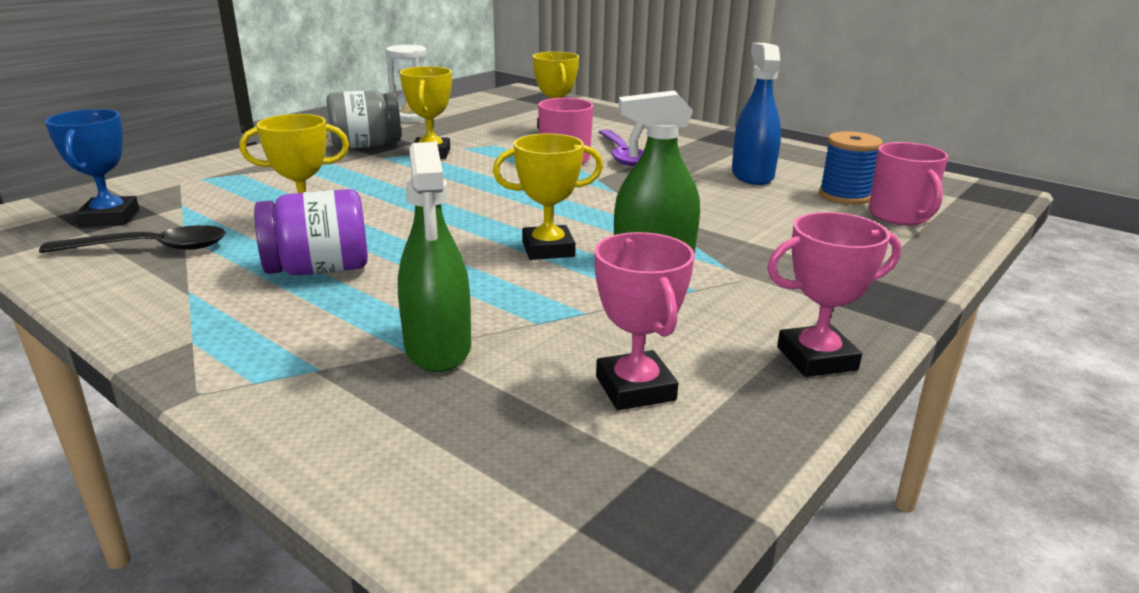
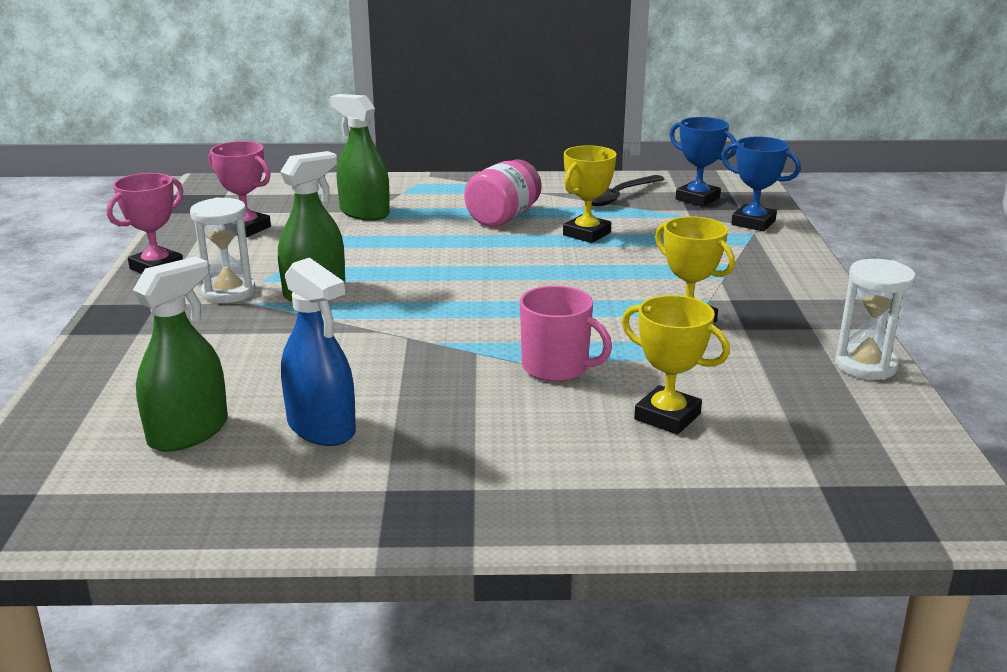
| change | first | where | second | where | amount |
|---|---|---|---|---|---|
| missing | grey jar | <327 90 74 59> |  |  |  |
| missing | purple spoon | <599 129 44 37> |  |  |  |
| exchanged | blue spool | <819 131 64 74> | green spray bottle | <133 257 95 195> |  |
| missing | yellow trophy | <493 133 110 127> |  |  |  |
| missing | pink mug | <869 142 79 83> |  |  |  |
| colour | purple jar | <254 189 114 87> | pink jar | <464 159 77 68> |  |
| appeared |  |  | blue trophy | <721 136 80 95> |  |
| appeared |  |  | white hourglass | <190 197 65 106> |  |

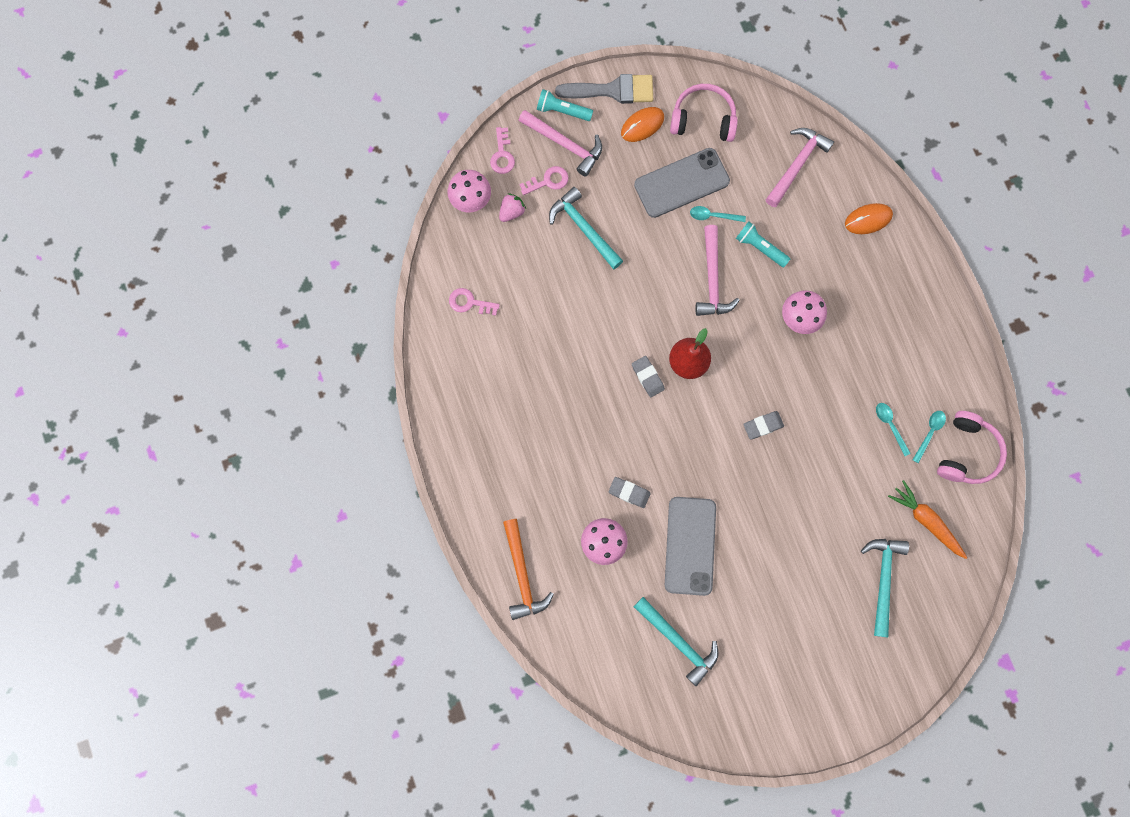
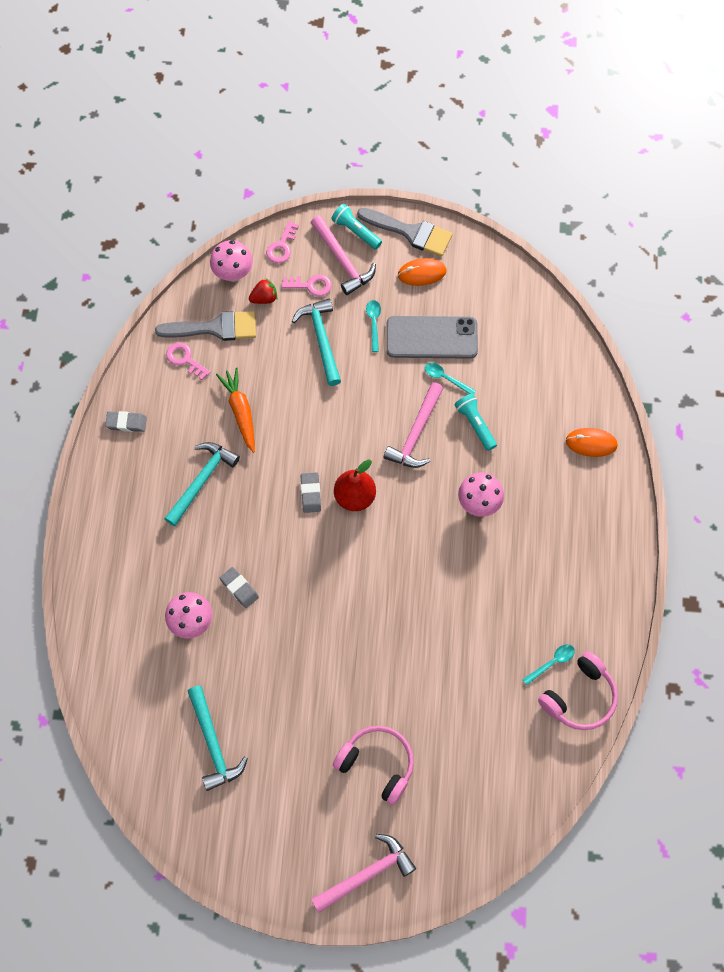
| change | first | where | second | where | amount |
|---|---|---|---|---|---|
| relocated | pink headphones | <670 84 68 58> |  | <333 726 81 79> |  |
| relocated | pink hammer | <766 128 68 79> |  | <311 834 105 79> |  |
| colour | pink strawberry | <499 193 27 29> | red strawberry | <249 278 28 26> |  |
| relocated | turquoise spoon | <876 403 35 53> |  | <366 300 15 52> |  |
| relocated | grey eraser | <743 411 41 28> |  | <105 411 42 21> |  |
| relocated | orange carrot | <888 480 79 79> |  | <216 367 39 86> |  |
| missing | grey phone | <665 497 51 99> |  |  |  |
| missing | orange hammer | <503 519 51 101> |  |  |  |
| relocated | turquoise hammer | <861 539 48 99> |  | <164 442 76 84> |  |
| appeared |  |  | grey brush | <155 311 101 30> |  |

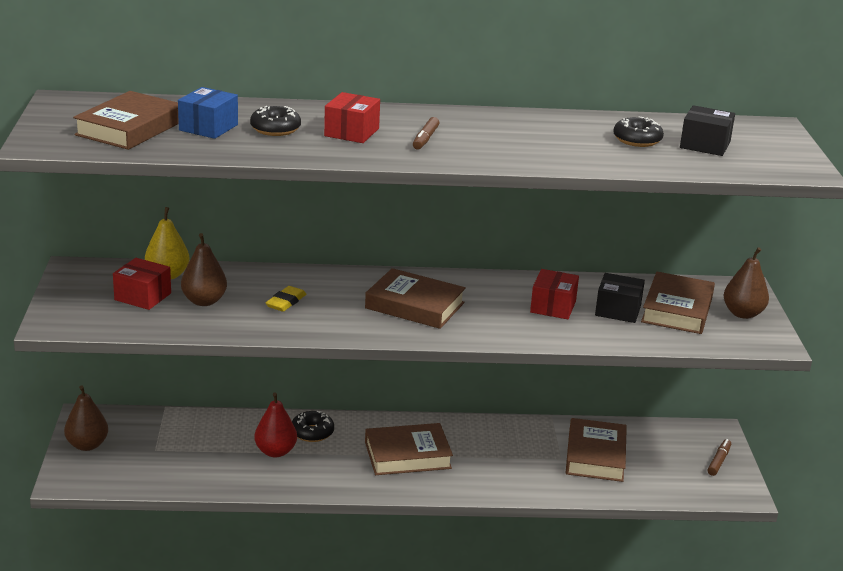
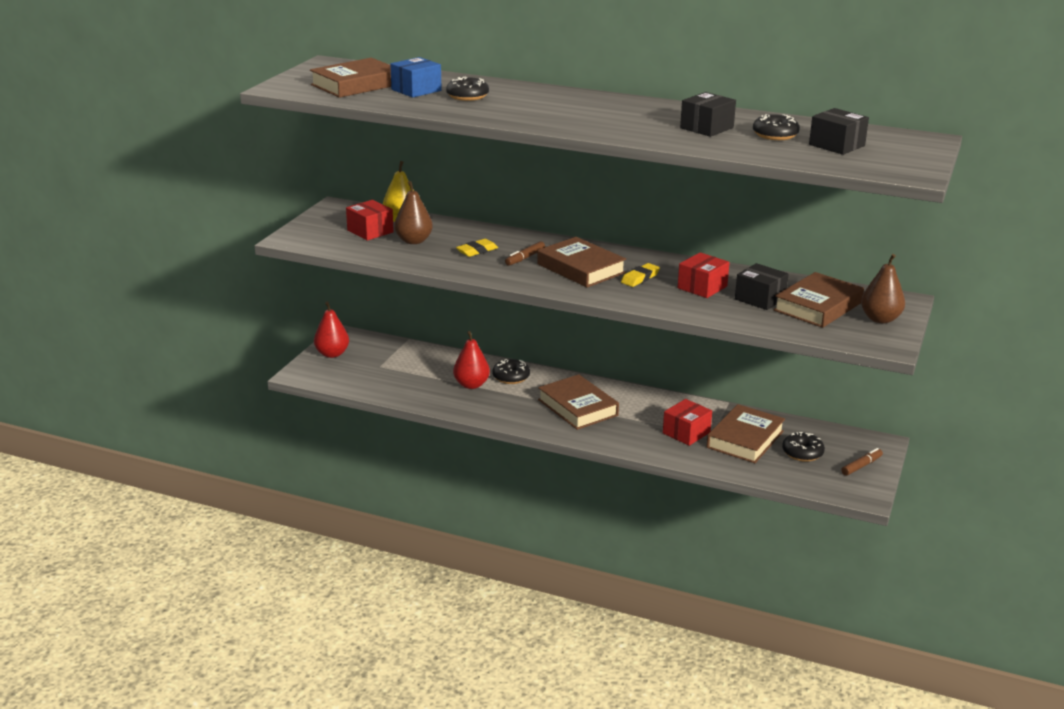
| change | first | where | second | where | amount |
|---|---|---|---|---|---|
| relocated | red box | <324 92 56 51> |  | <663 399 49 47> |  |
| relocated | brown marker | <413 117 26 32> |  | <505 241 40 25> |  |
| colour | brown pear | <64 385 44 66> | red pear | <314 302 35 56> |  |
| spun | brown book | <365 423 88 52> |  | <538 374 81 56> | 45 degrees clockwise |
| appeared |  |  | black box | <680 92 56 45> |  |
| appeared |  |  | yellow eraser | <621 263 39 24> |  |
| appeared |  |  | black donut | <782 432 43 30> |  |

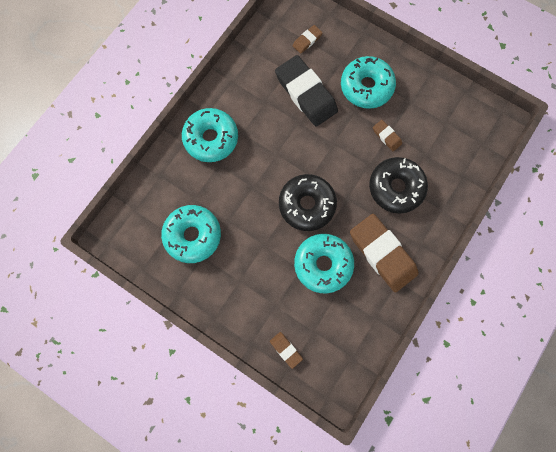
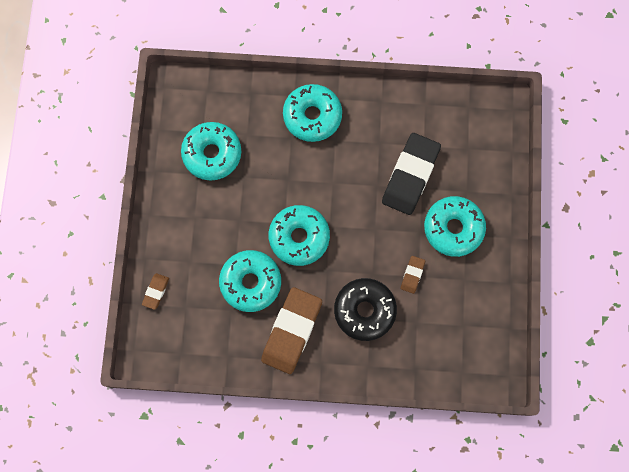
| change | first | where | second | where | amount |
|---|---|---|---|---|---|
| missing | brown eraser | <293 25 30 29> |  |  |  |
| colour | black donut | <279 174 58 57> | turquoise donut | <269 205 61 61> |  |

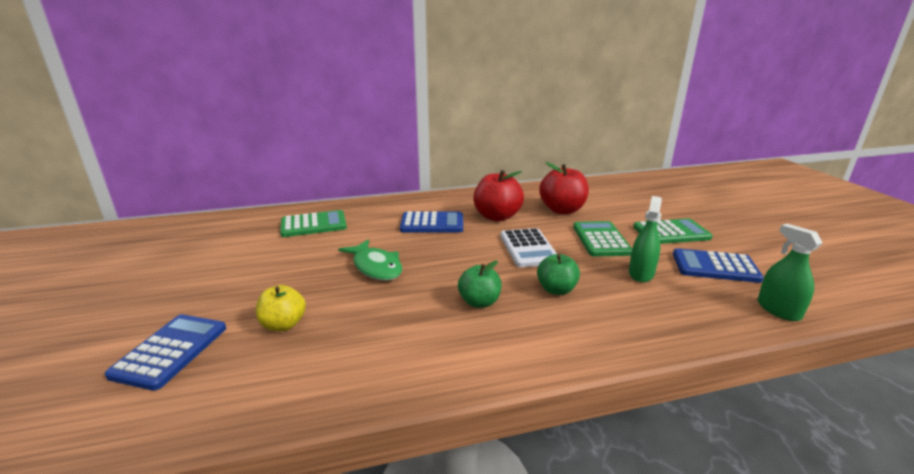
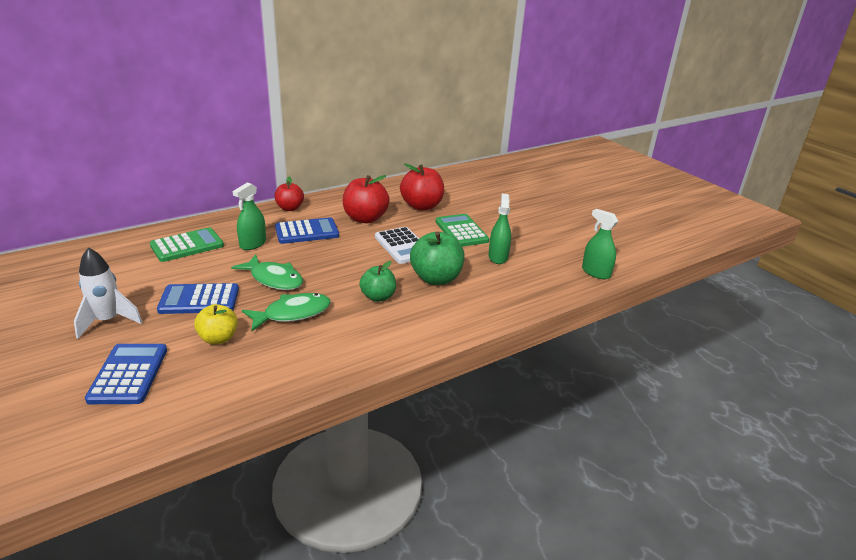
| change | first | where | second | where | amount |
|---|---|---|---|---|---|
| missing | green calculator | <633 218 80 26> |  |  |  |
| relocated | blue calculator | <673 248 91 35> |  | <157 283 82 31> |  |
| size | green apple | <537 254 43 41> |  | <410 232 55 53> | x1.58 |
| appeared |  |  | red apple | <274 177 30 34> |  |
| appeared |  |  | green spray bottle | <233 182 33 68> |  |
| appeared |  |  | white rocket | <74 248 69 91> |  |
| appeared |  |  | green fish | <242 293 89 38> |  |

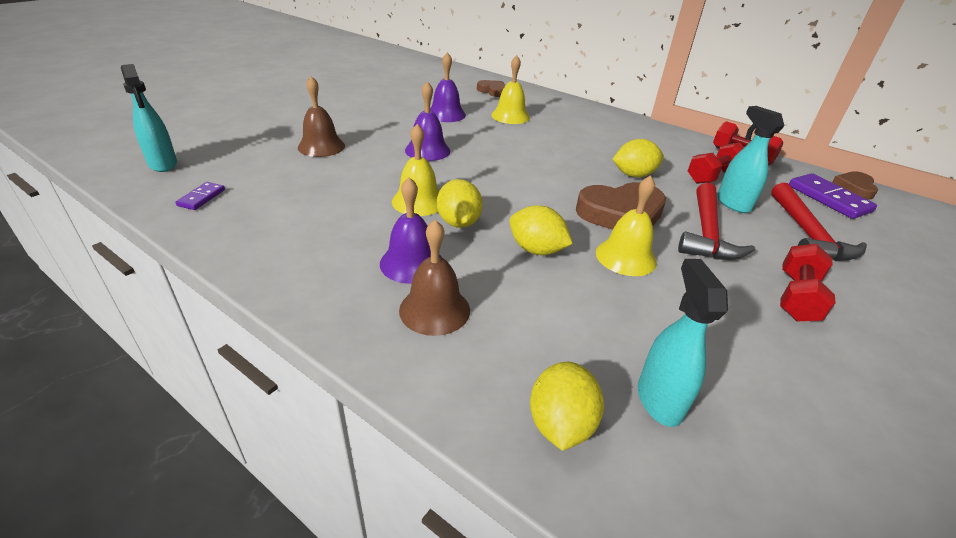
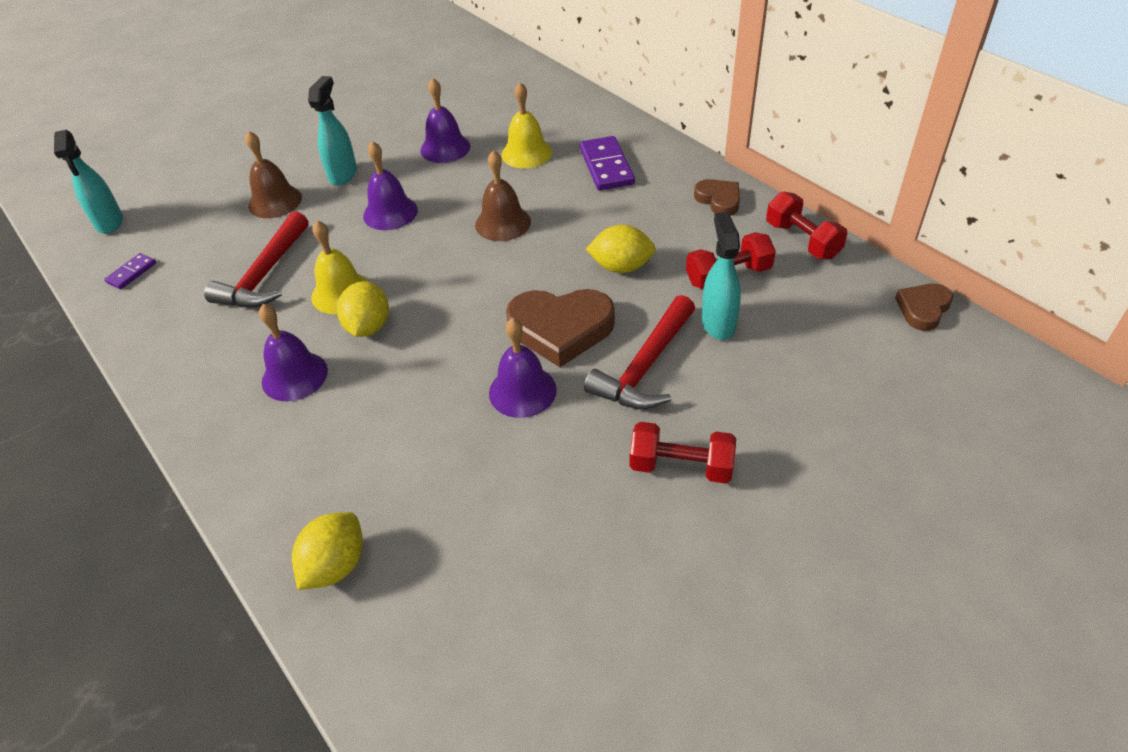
| change | first | where | second | where | amount |
|---|---|---|---|---|---|
| relocated | brown heart | <477 80 28 17> |  | <694 179 46 37> |  |
| relocated | purple domino | <789 173 88 46> |  | <580 136 55 55> |  |
| colour | yellow bell | <596 175 61 101> | purple bell | <489 318 68 100> |  |
| relocated | red hammer | <771 183 96 78> |  | <204 211 104 96> |  |
| missing | yellow lemon | <510 205 63 50> |  |  |  |
| relocated | brown bell | <399 220 71 116> |  | <475 150 56 91> |  |
| spun | red dumbbell | <780 244 56 77> |  | <629 422 107 61> | 60 degrees clockwise |
| relocated | turquoise spray bottle | <638 259 90 168> |  | <308 76 49 110> |  |

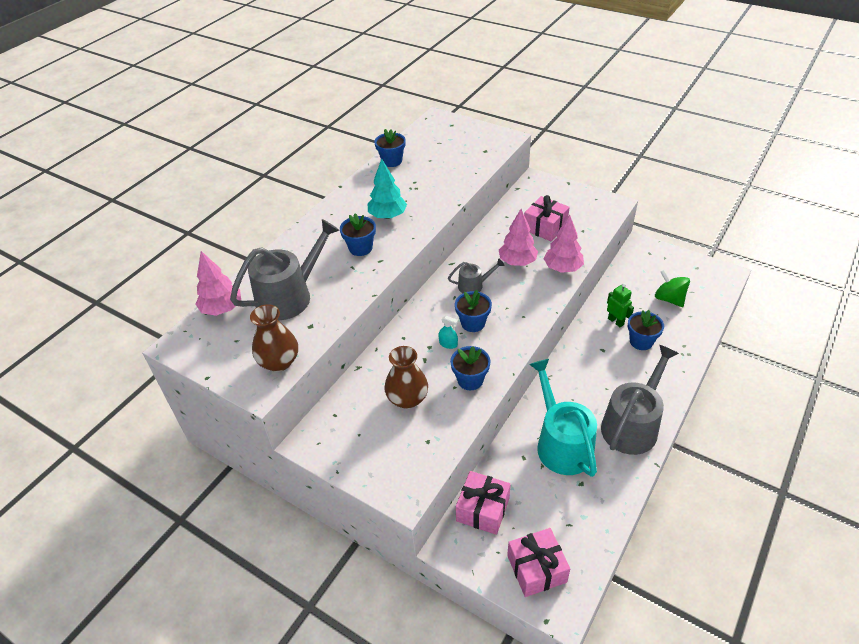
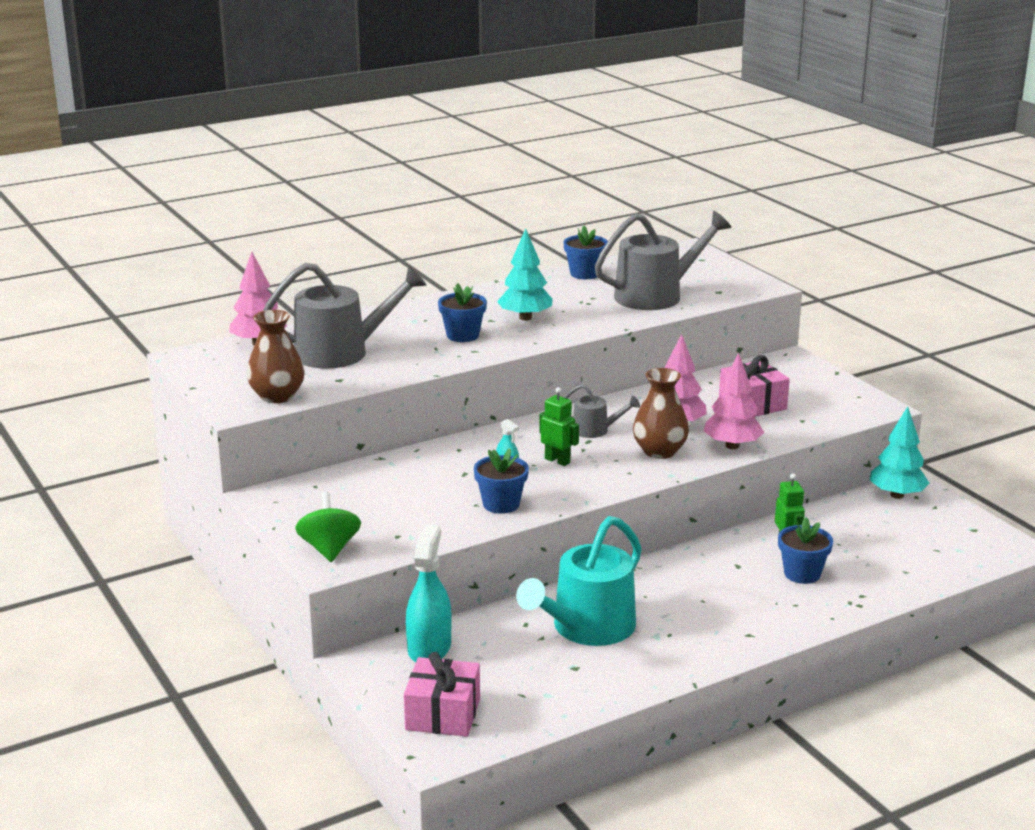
| change | first | where | second | where | amount |
|---|---|---|---|---|---|
| relocated | green spinning top | <655 270 35 37> |  | <295 492 66 70> |  |
| exchanged | blue flower pot | <455 290 37 42> | green robot | <539 387 40 79> |  |
| relocated | grey watering can | <601 345 78 110> |  | <594 211 137 99> |  |
| relocated | brown vase | <384 346 44 63> |  | <633 368 56 91> |  |
| spun | turquoise watering can | <529 359 68 118> |  | <516 516 126 130> | 150 degrees counterclockwise |
| exchanged | pink gift | <456 471 55 64> | turquoise spray bottle | <406 524 46 138> |  |
| appeared |  |  | turquoise tree | <870 406 60 93> |  |

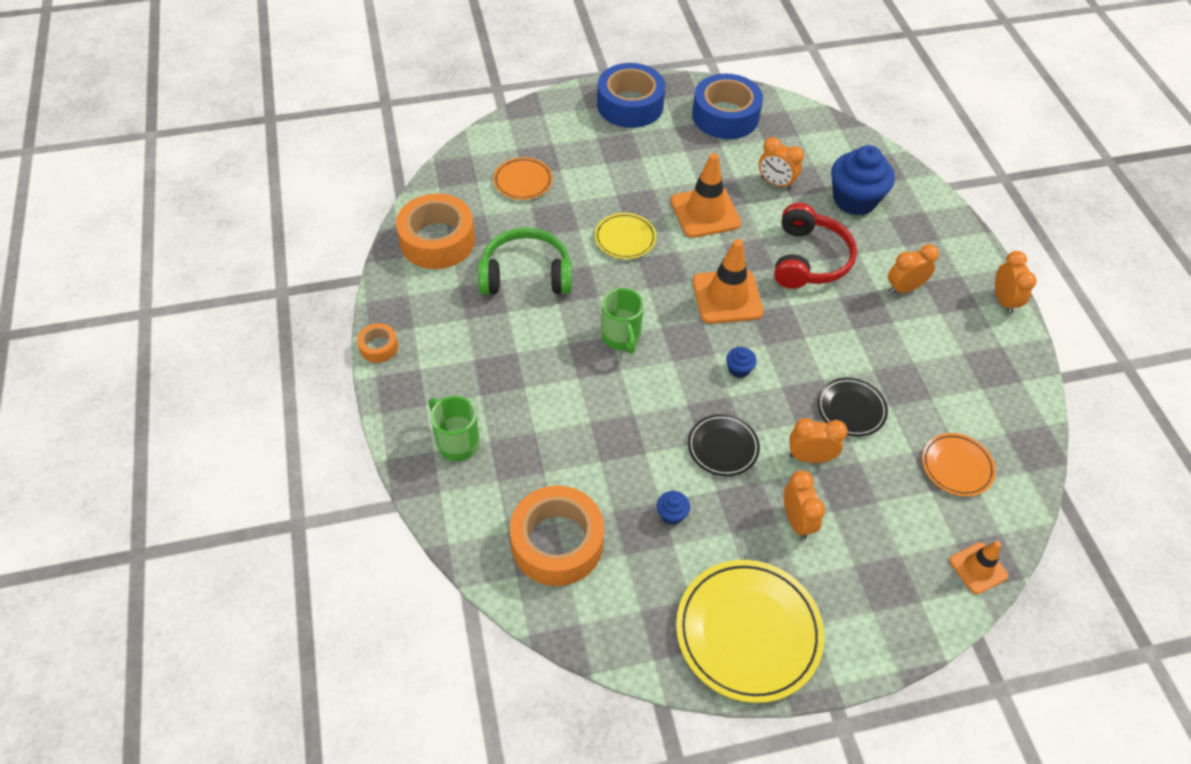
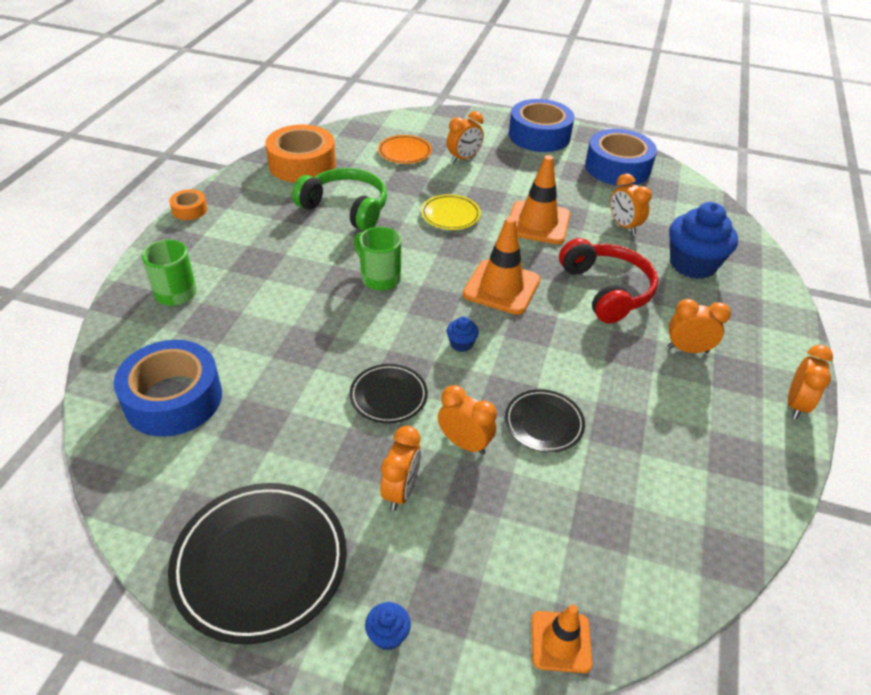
| change | first | where | second | where | amount |
|---|---|---|---|---|---|
| spun | red headphones | <774 203 83 86> |  | <559 238 99 85> | 60 degrees counterclockwise |
| spun | green mug | <601 288 43 66> |  | <354 227 47 64> | 120 degrees clockwise |
| missing | orange plate | <922 433 74 63> |  |  |  |
| colour | orange tape | <510 485 94 101> | blue tape | <114 340 108 97> |  |
| relocated | blue cupcake | <657 491 33 34> |  | <365 602 46 49> |  |
| colour | yellow plate | <676 560 148 143> | black plate | <168 483 179 161> |  |
| appeared |  |  | orange clock | <447 111 37 52> |  |

